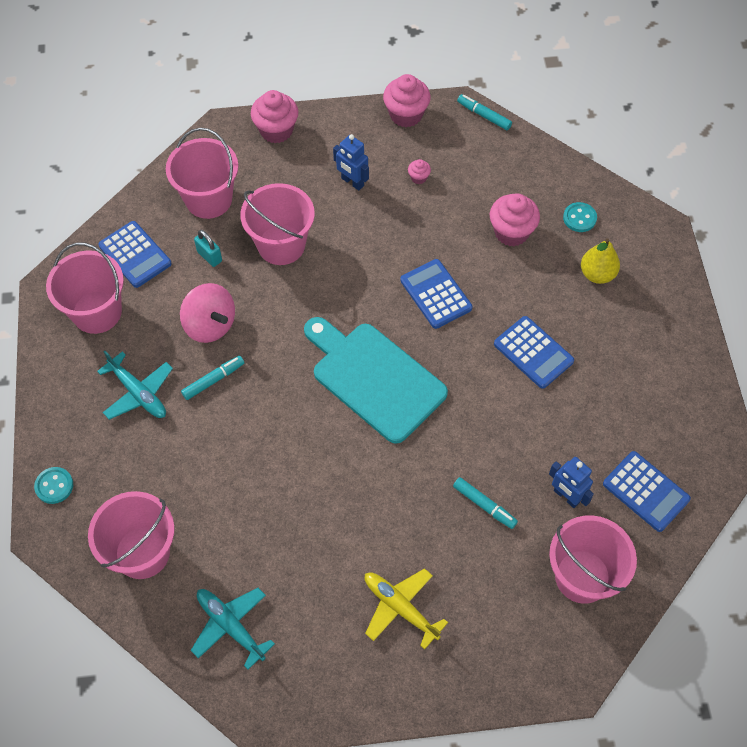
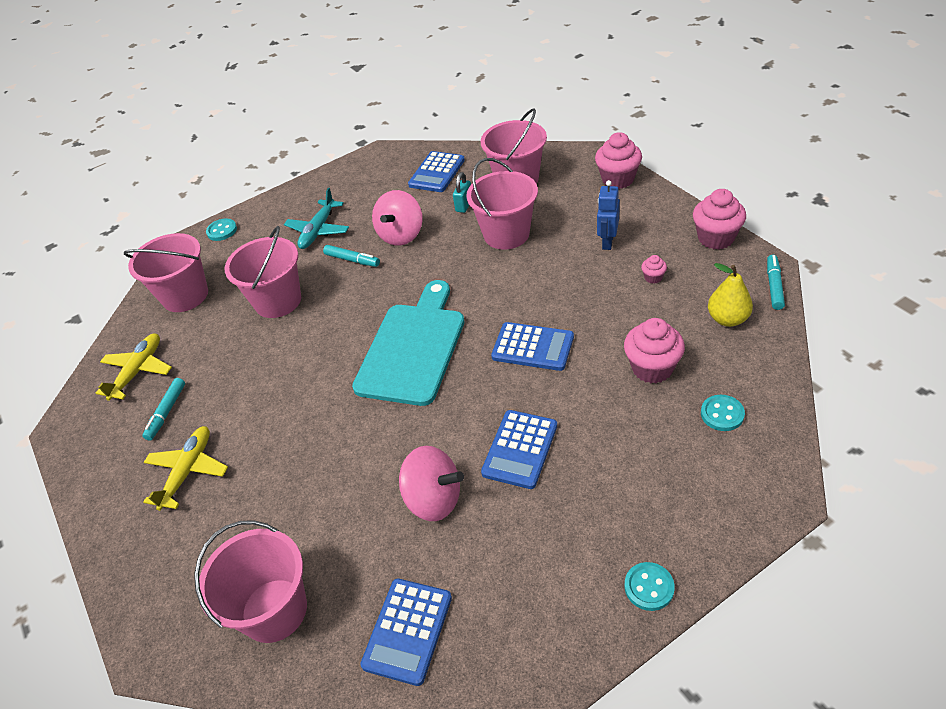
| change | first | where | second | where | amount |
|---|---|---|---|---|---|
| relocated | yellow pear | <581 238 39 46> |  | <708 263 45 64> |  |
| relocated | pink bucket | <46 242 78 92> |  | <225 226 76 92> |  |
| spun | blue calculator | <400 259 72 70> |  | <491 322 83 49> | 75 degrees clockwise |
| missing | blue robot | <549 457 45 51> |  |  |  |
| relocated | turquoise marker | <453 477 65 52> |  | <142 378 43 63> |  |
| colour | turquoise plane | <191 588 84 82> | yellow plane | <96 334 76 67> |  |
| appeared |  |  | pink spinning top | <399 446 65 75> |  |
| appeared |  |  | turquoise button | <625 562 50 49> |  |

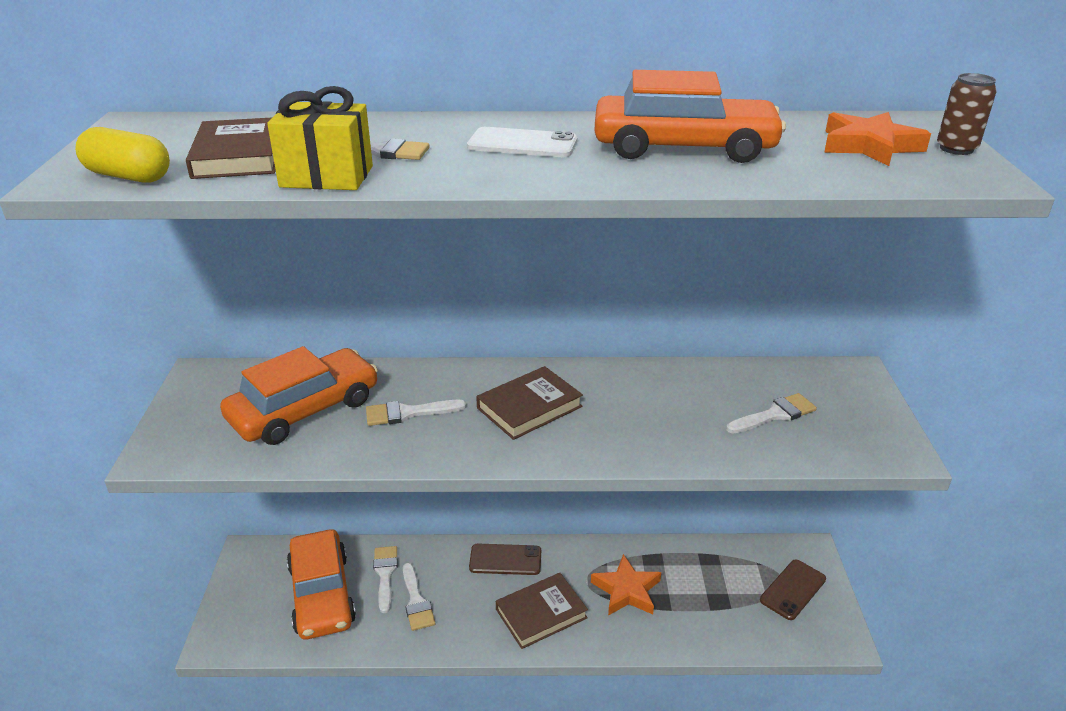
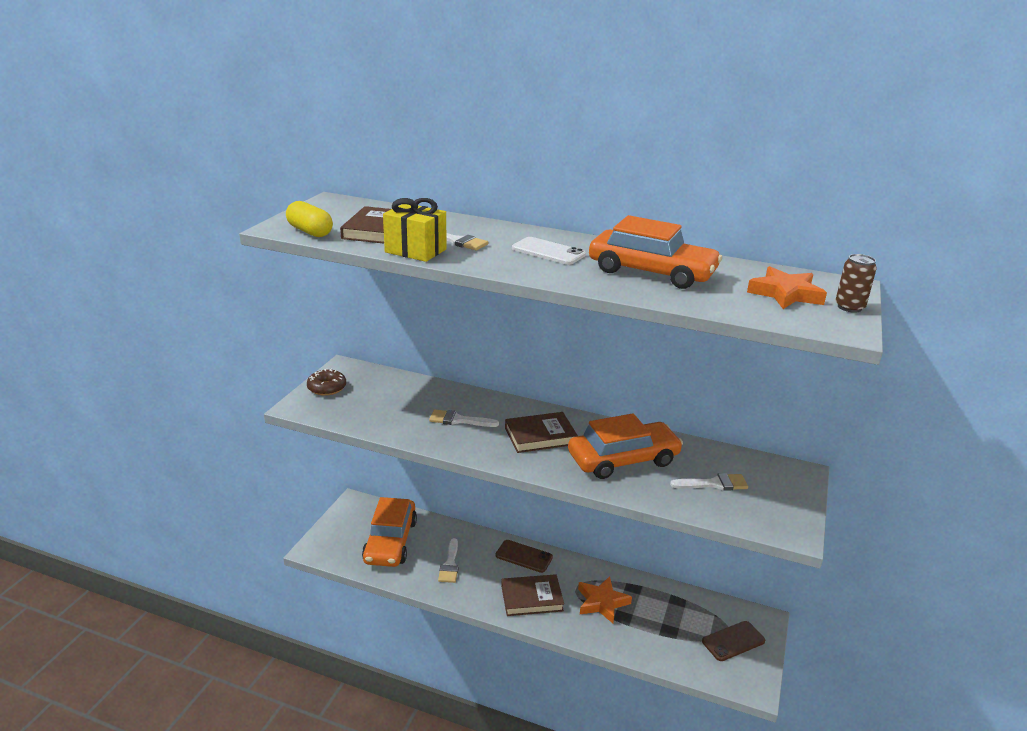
| change | first | where | second | where | amount |
|---|---|---|---|---|---|
| relocated | orange car | <220 346 158 99> |  | <568 413 115 66> |  |
| missing | white brush | <373 546 25 67> |  |  |  |
| appeared |  |  | brown donut | <307 369 39 27> |  |

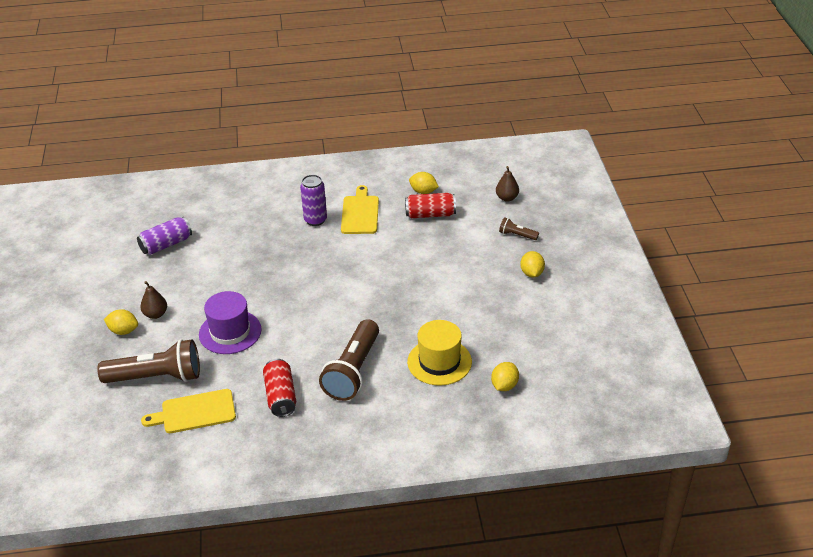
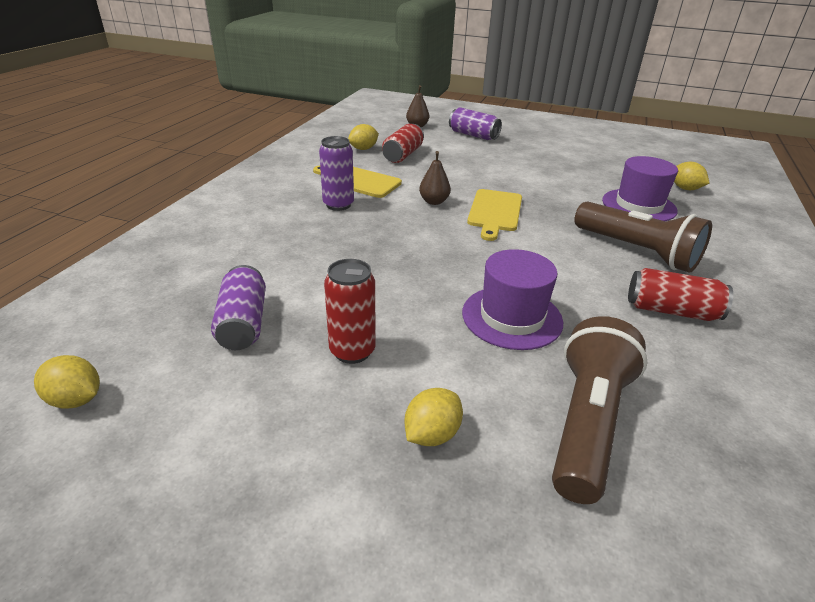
| change | first | where | second | where | amount |
|---|---|---|---|---|---|
| exchanged | brown flashlight | <499 217 40 23> | purple can | <449 107 53 33> |  |
| relocated | yellow lemon | <520 251 25 27> |  | <34 355 66 54> |  |
| relocated | brown pear | <140 281 27 38> |  | <419 151 32 54> |  |
| colour | yellow hat | <407 320 65 66> | purple hat | <602 156 76 65> |  |
| relocated | yellow cutting board | <141 389 95 44> |  | <467 189 55 52> |  |
| appeared |  |  | red can | <324 259 52 105> |  |

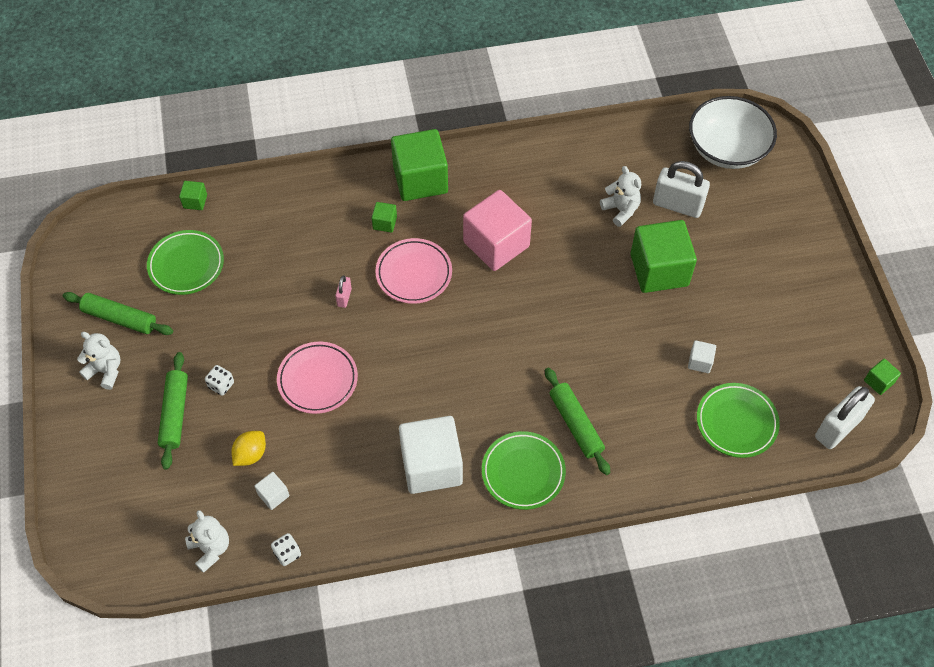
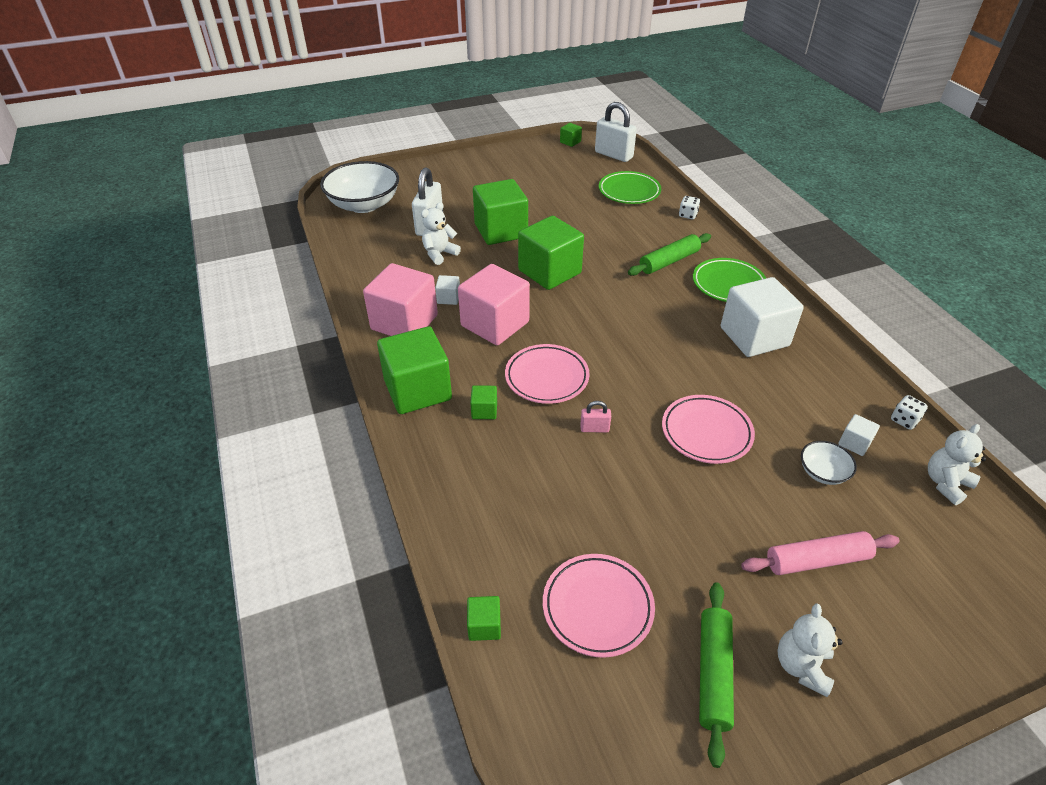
| change | first | where | second | where | amount |
|---|---|---|---|---|---|
| colour | green plate | <147 230 77 65> | pink plate | <543 554 112 104> |  |
| relocated | white cube | <688 340 28 33> |  | <435 275 25 30> |  |
| colour | green rolling pin | <158 352 30 118> | pink rolling pin | <741 531 159 44> |  |
| relocated | white dice | <205 365 29 31> |  | <679 196 21 23> |  |
| exchanged | yellow lemon | <231 431 35 35> | white bowl | <801 441 56 44> |  |
| appeared |  |  | green cube | <518 216 66 74> |  |
| appeared |  |  | pink cube | <363 263 75 73> |  |

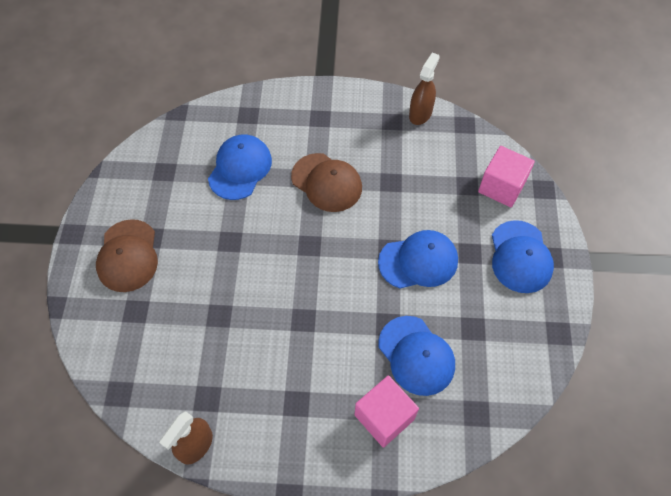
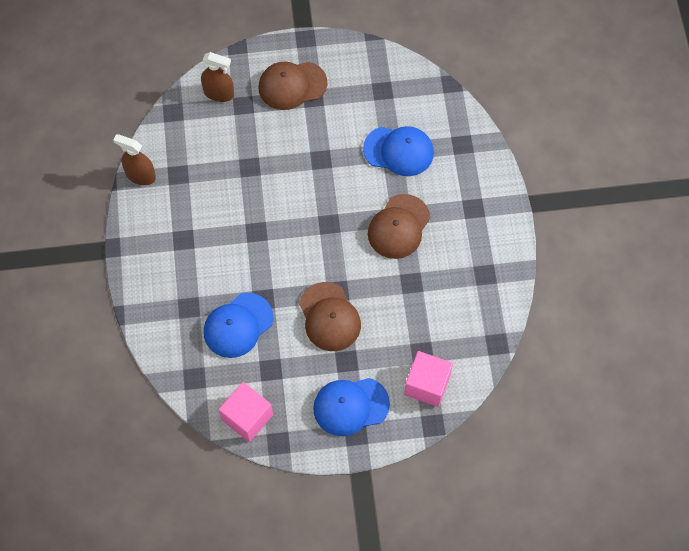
| change | first | where | second | where | amount |
|---|---|---|---|---|---|
| relocated | brown spray bottle | <409 52 31 73> |  | <201 52 33 50> |  |
| colour | blue cap | <378 230 80 58> | brown cap | <299 282 62 69> |  |
| relocated | pink cube | <355 375 64 73> |  | <219 382 54 60> |  |

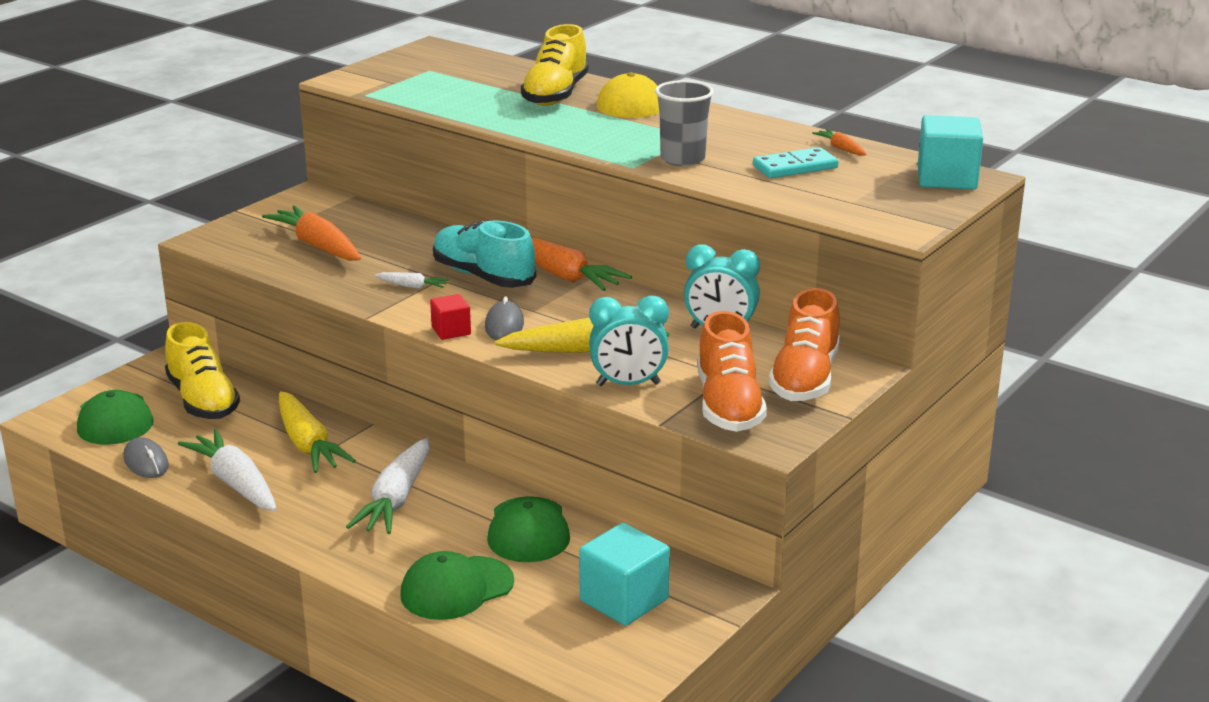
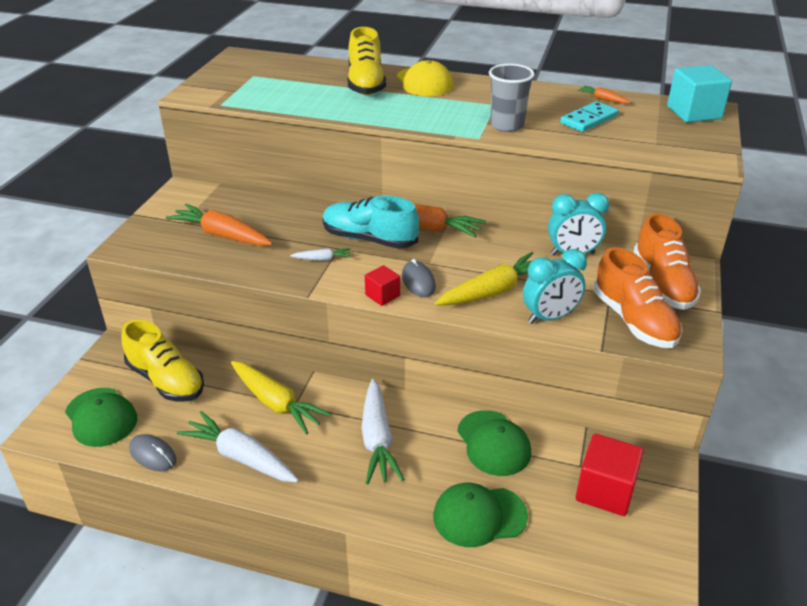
| change | first | where | second | where | amount |
|---|---|---|---|---|---|
| colour | turquoise cube | <579 523 91 103> | red cube | <576 434 68 82> |  |
| spun | green cap | <400 551 114 69> |  | <433 483 95 64> | 45 degrees clockwise |

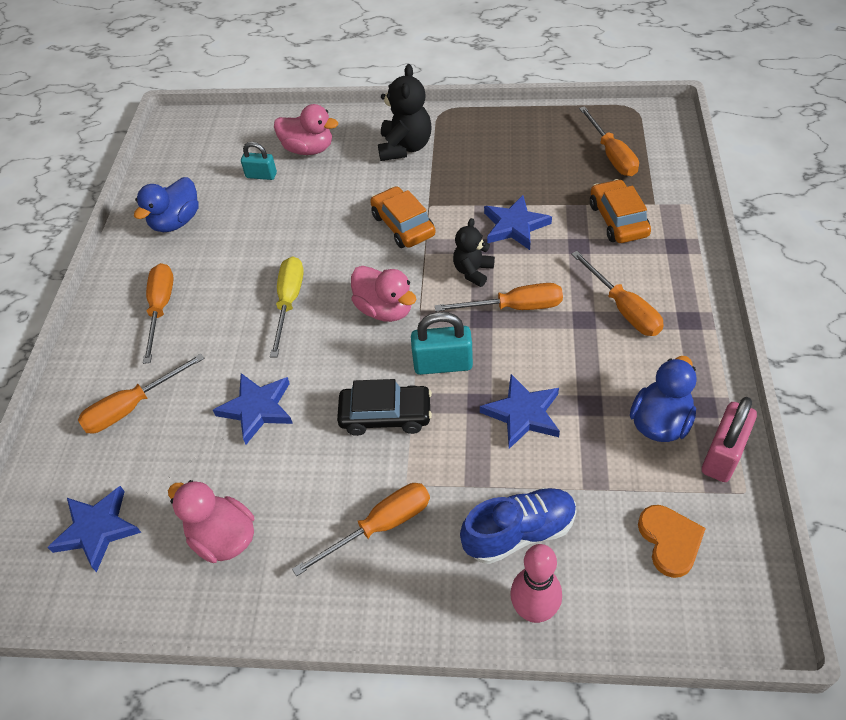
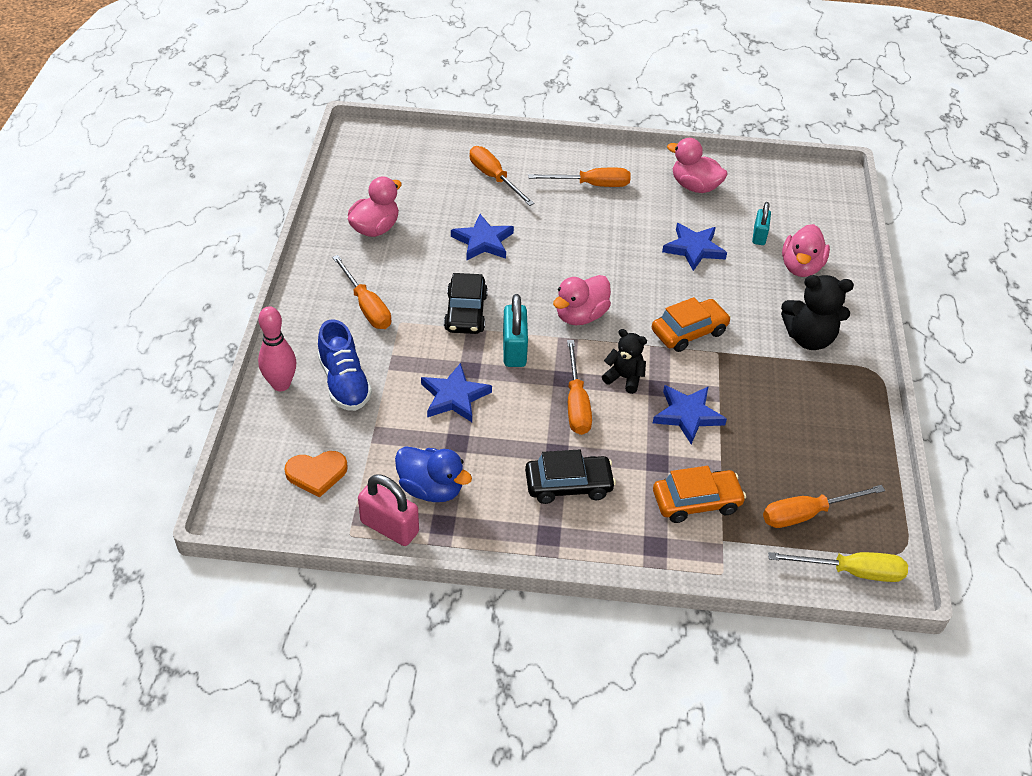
| change | first | where | second | where | amount |
|---|---|---|---|---|---|
| colour | blue duck | <134 177 65 55> | pink duck | <667 138 61 55> |  |
| exchanged | orange screwdriver | <571 251 93 85> | black car | <525 449 91 55> |  |
| relocated | yellow screwdriver | <270 256 34 101> |  | <768 552 140 30> |  |
| relocated | blue star | <47 486 94 86> |  | <662 223 65 48> |  |

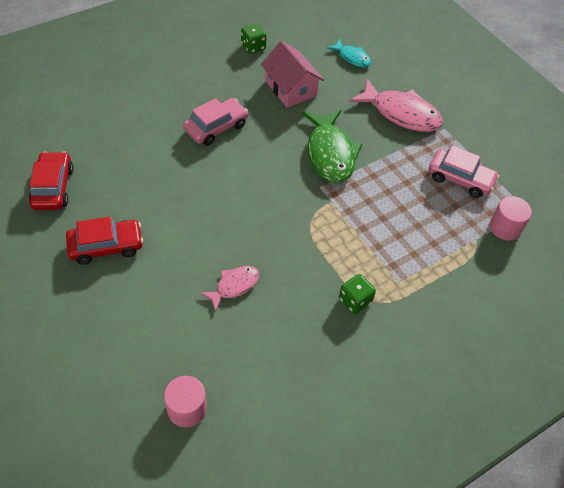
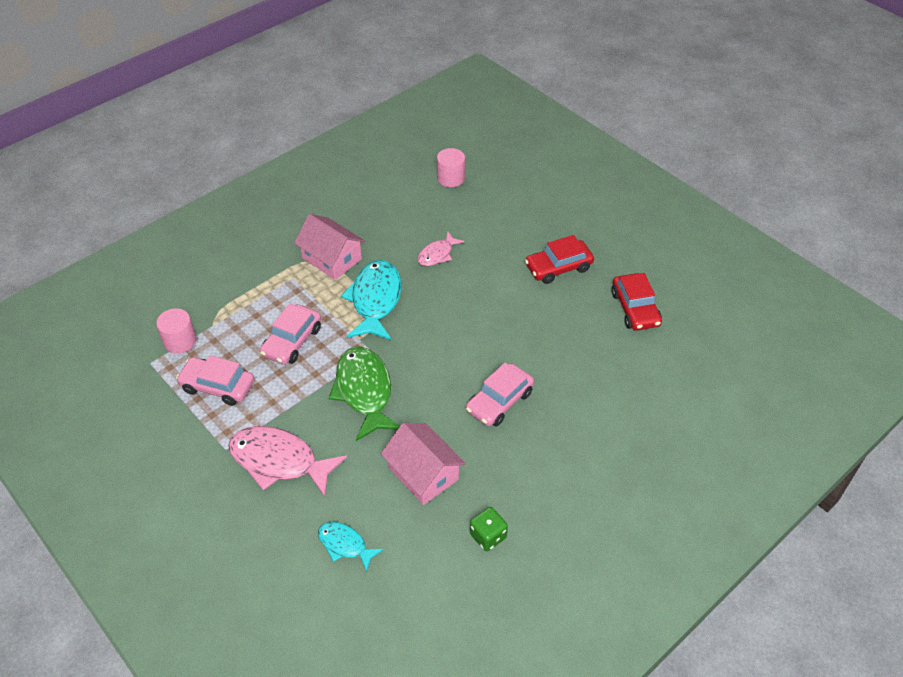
| change | first | where | second | where | amount |
|---|---|---|---|---|---|
| exchanged | green dice | <339 274 37 40> | pink house | <294 214 71 66> |  |
| appeared |  |  | turquoise fish | <341 260 61 80> |  |
| appeared |  |  | pink car | <260 304 61 61> |  |

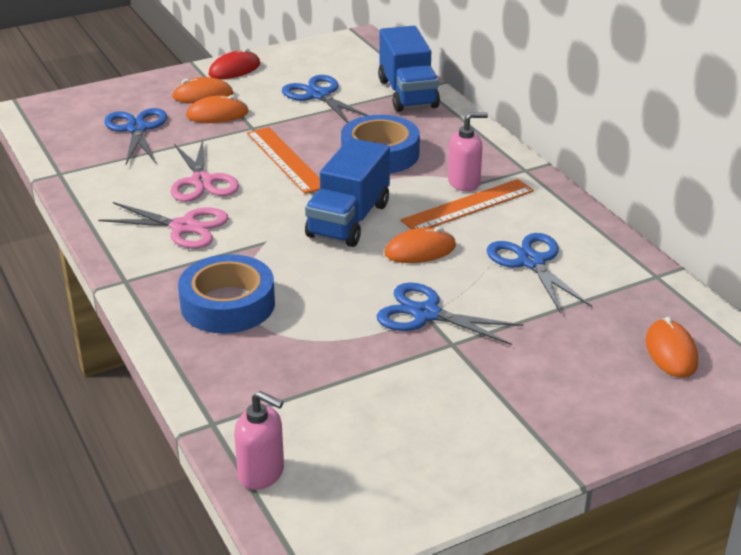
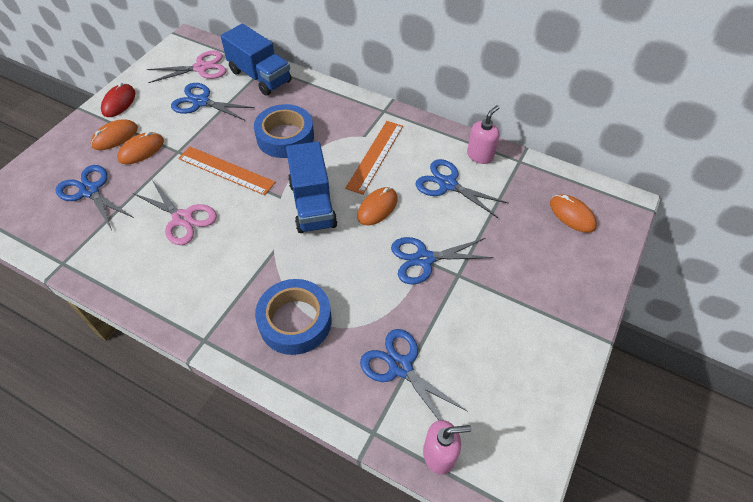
| change | first | where | second | where | amount |
|---|---|---|---|---|---|
| relocated | pink soap dispenser | <448 112 40 80> |  | <467 105 32 59> |  |
| relocated | pink scissors | <98 202 131 47> |  | <147 51 79 32> |  |
| appeared |  |  | blue scissors | <360 329 108 91> |  |

